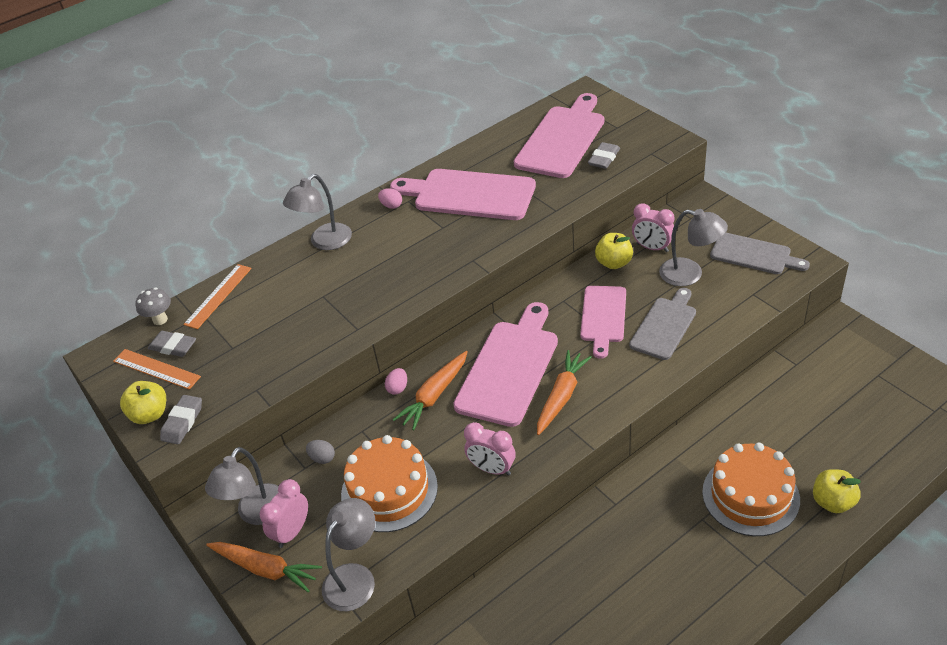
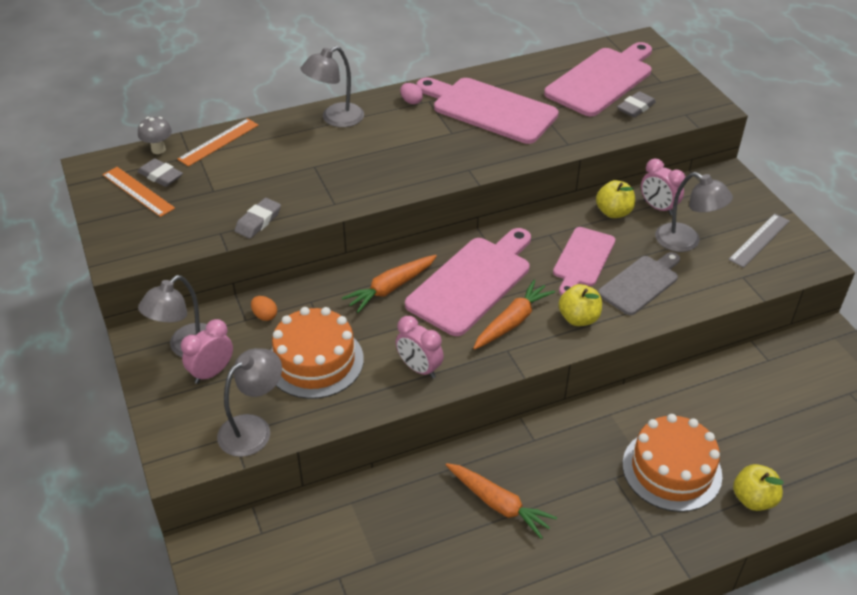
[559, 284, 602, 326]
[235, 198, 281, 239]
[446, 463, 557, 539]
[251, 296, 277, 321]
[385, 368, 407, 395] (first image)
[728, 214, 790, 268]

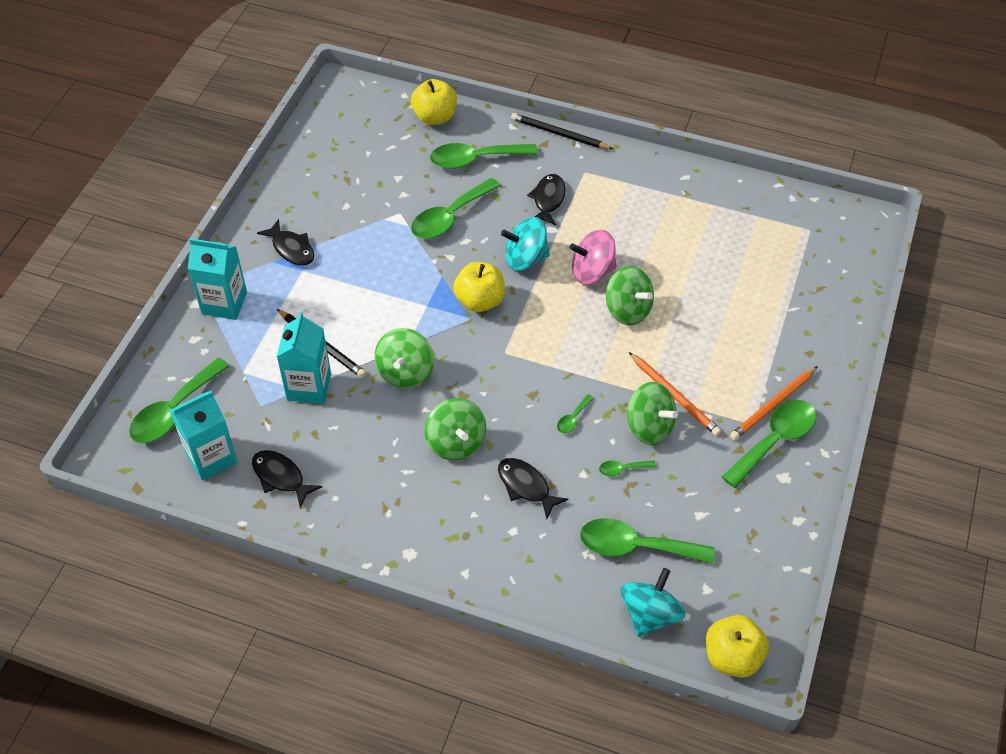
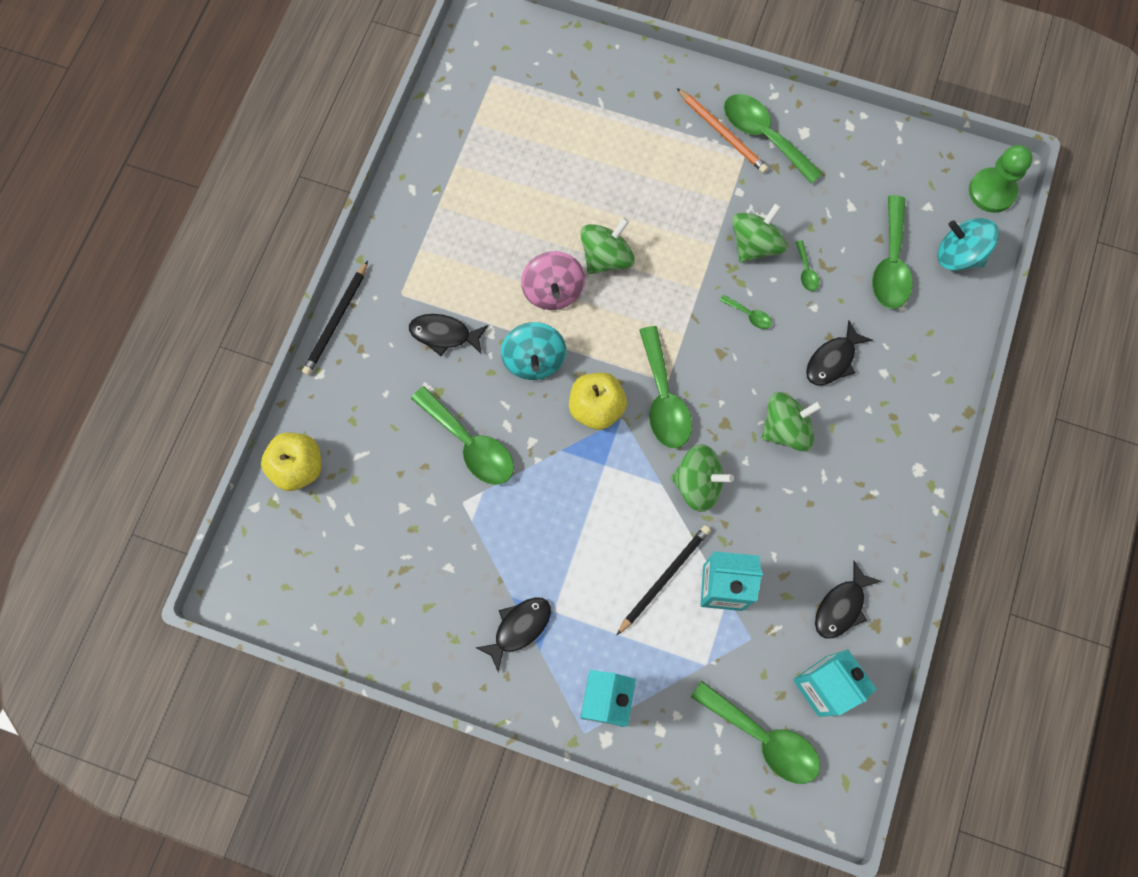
[639, 326, 692, 448]
[629, 352, 721, 436] (first image)
[969, 145, 1033, 213]

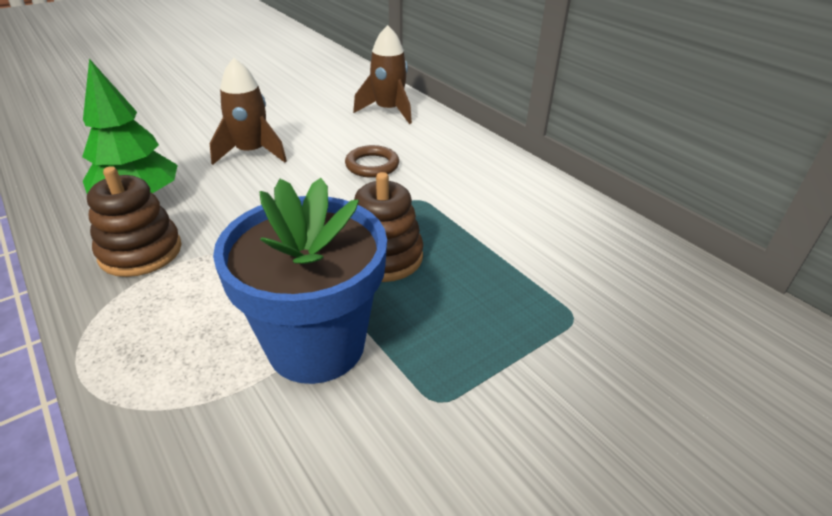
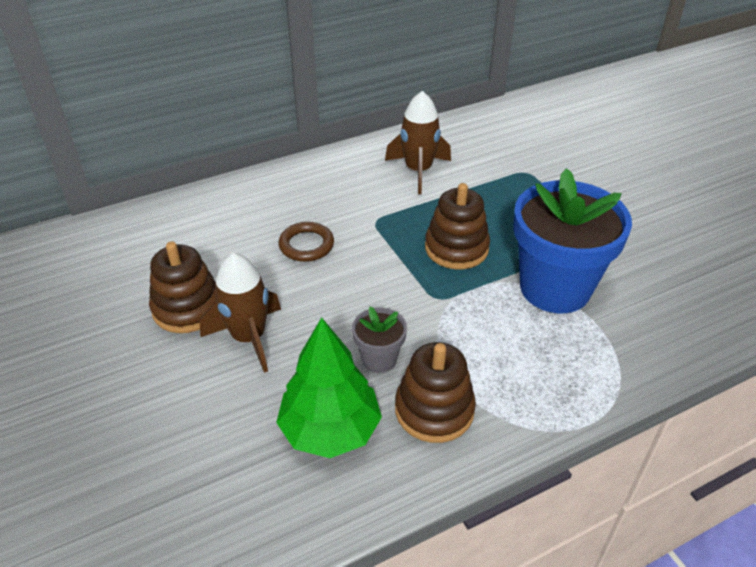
[385, 91, 451, 194]
[149, 242, 216, 333]
[352, 306, 407, 373]

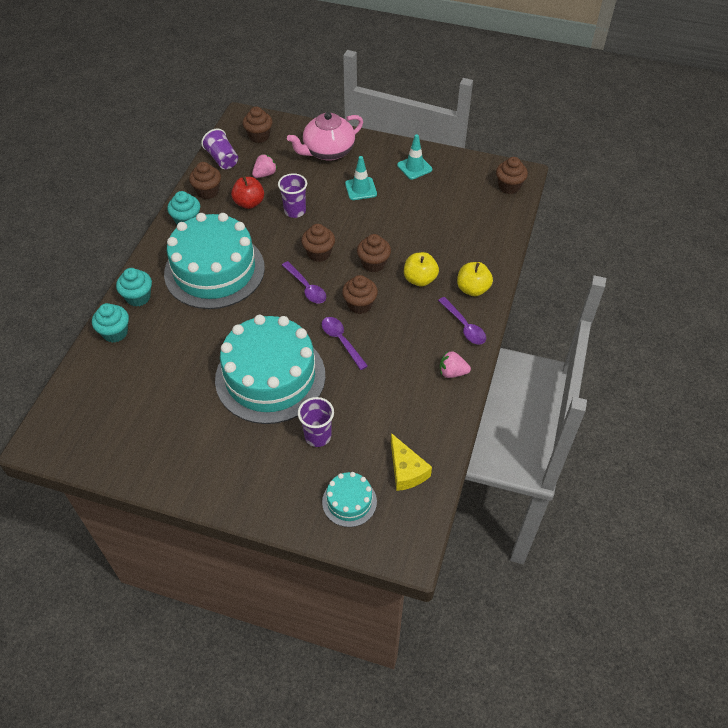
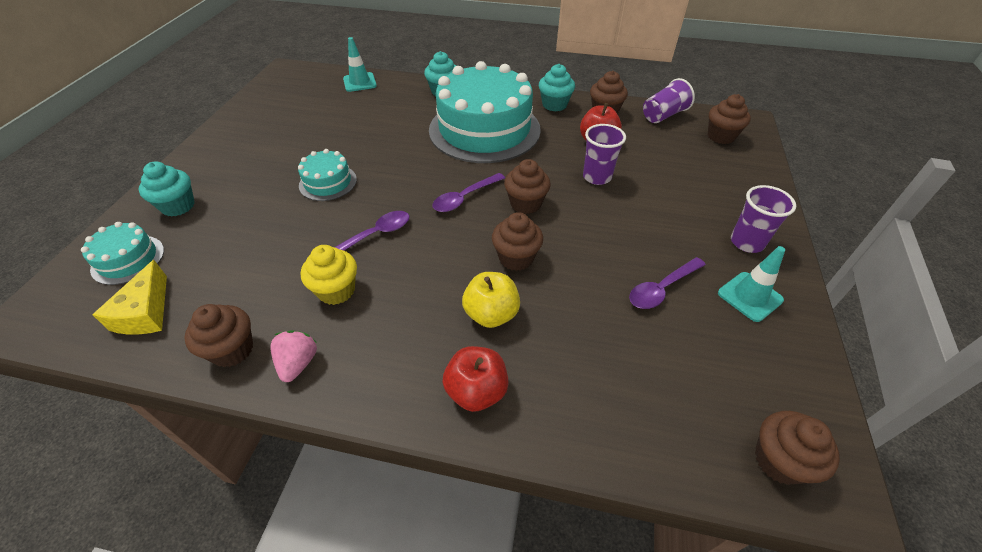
[138, 161, 195, 217]
[298, 149, 357, 201]
[252, 154, 277, 178] (first image)
[287, 112, 363, 161] (first image)
[731, 185, 796, 253]
[184, 304, 253, 367]
[343, 37, 377, 92]
[92, 260, 167, 335]
[629, 257, 706, 309]
[442, 346, 509, 412]
[301, 245, 357, 305]

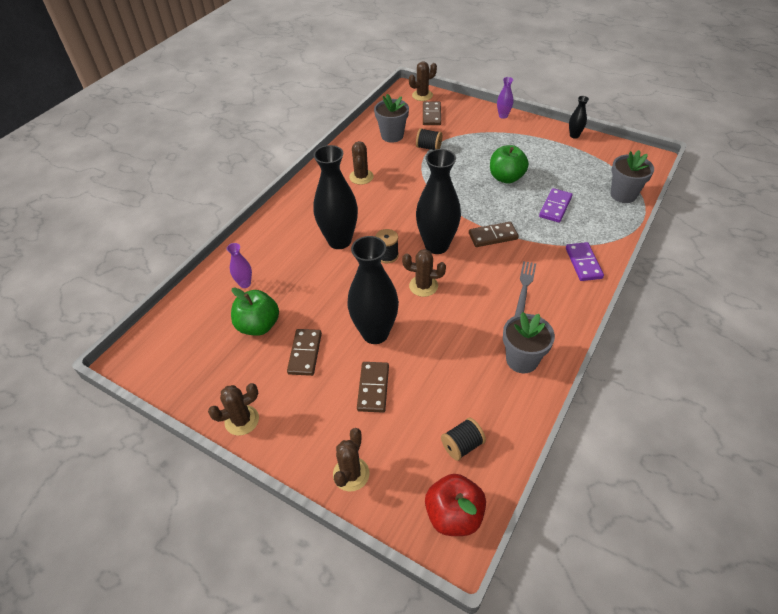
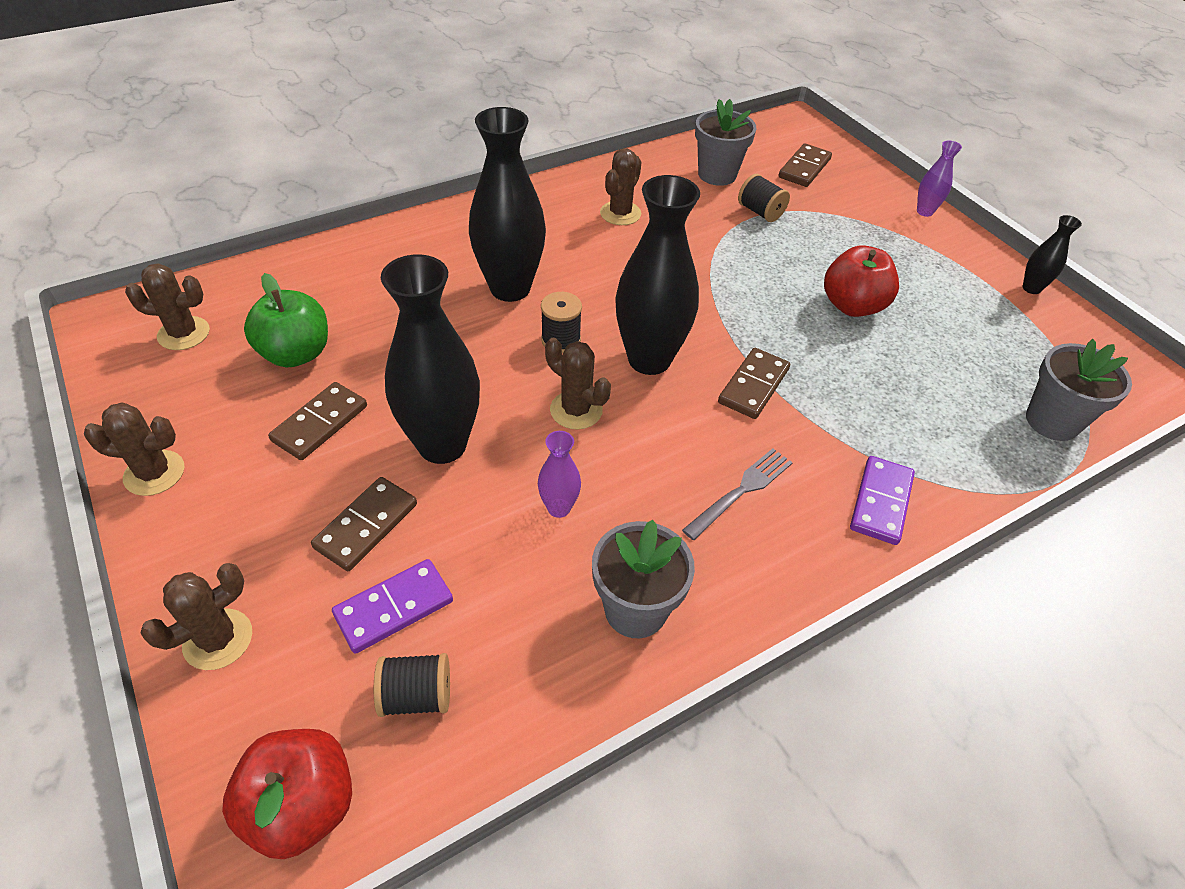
[538, 431, 581, 518]
[125, 263, 210, 350]
[718, 348, 790, 419]
[824, 245, 899, 317]
[332, 559, 453, 654]

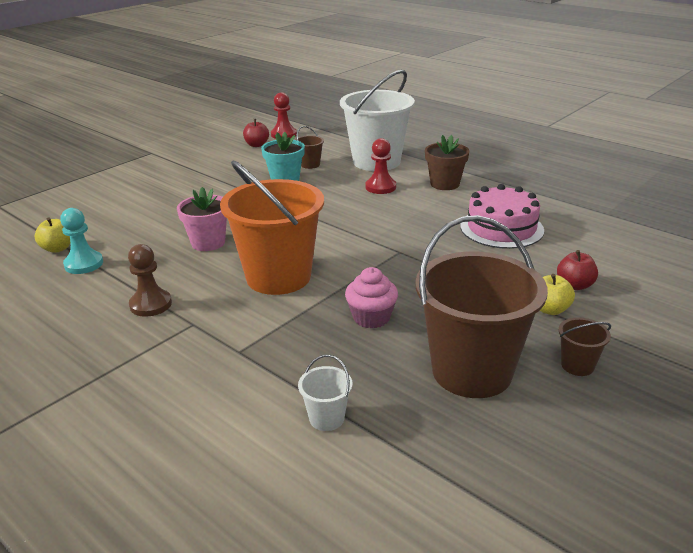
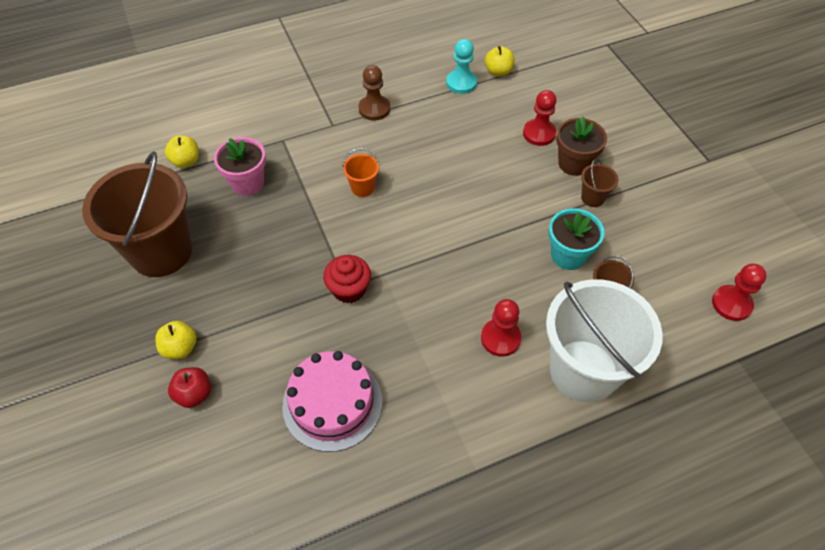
[214, 137, 266, 196]
[342, 148, 380, 197]
[243, 119, 269, 147] (first image)
[165, 135, 199, 168]
[345, 267, 398, 329] (first image)
[556, 116, 607, 176]
[581, 159, 618, 207]
[323, 255, 371, 303]
[523, 90, 557, 146]

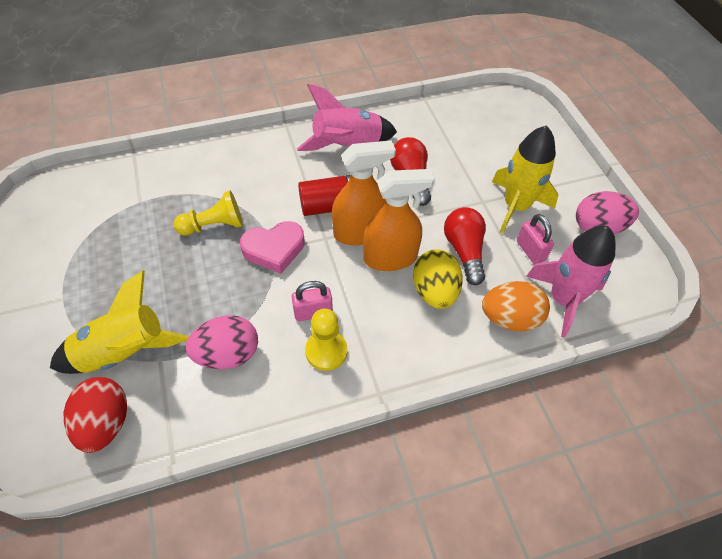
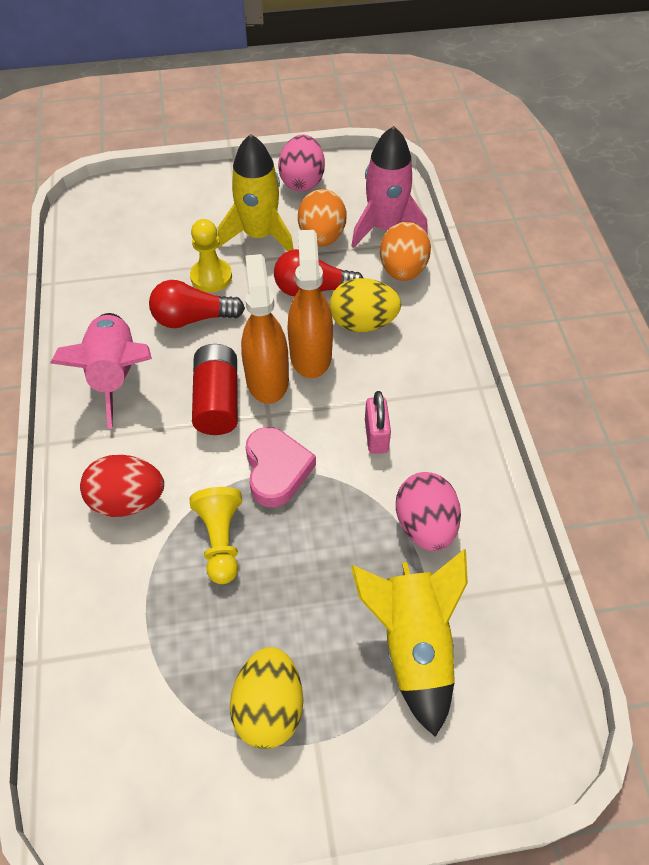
[80, 455, 164, 517]
[190, 219, 232, 292]
[298, 189, 346, 246]
[230, 647, 303, 749]

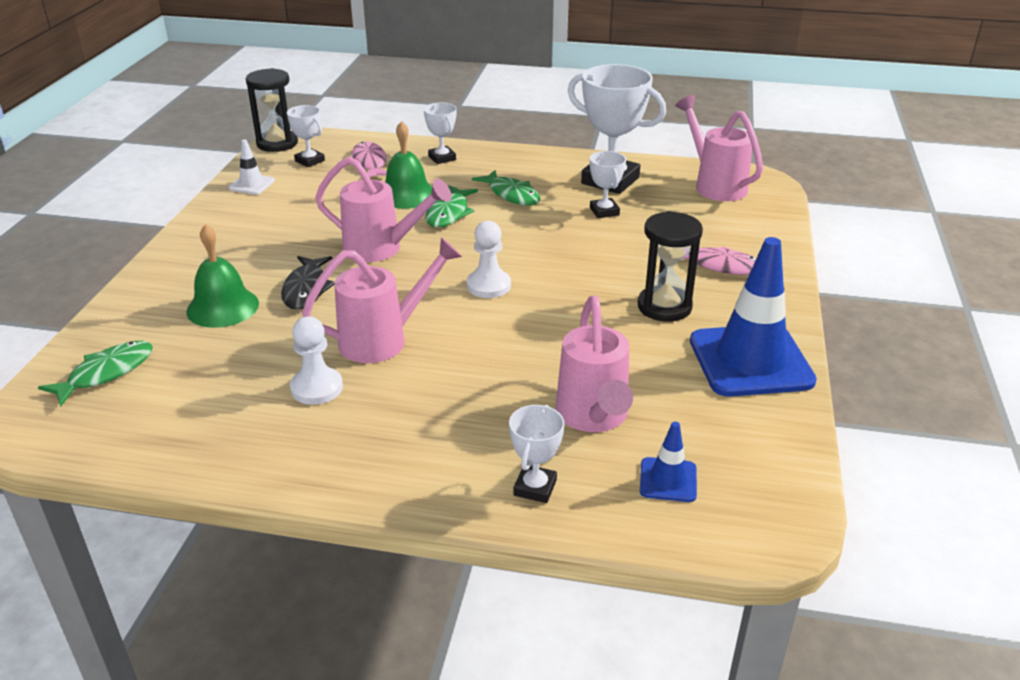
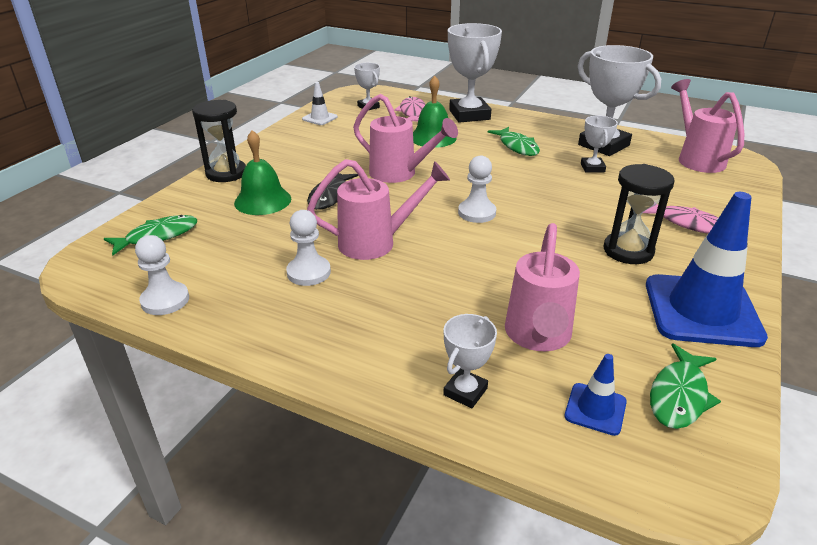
[192, 100, 246, 182]
[448, 23, 502, 123]
[650, 343, 721, 429]
[135, 235, 189, 315]

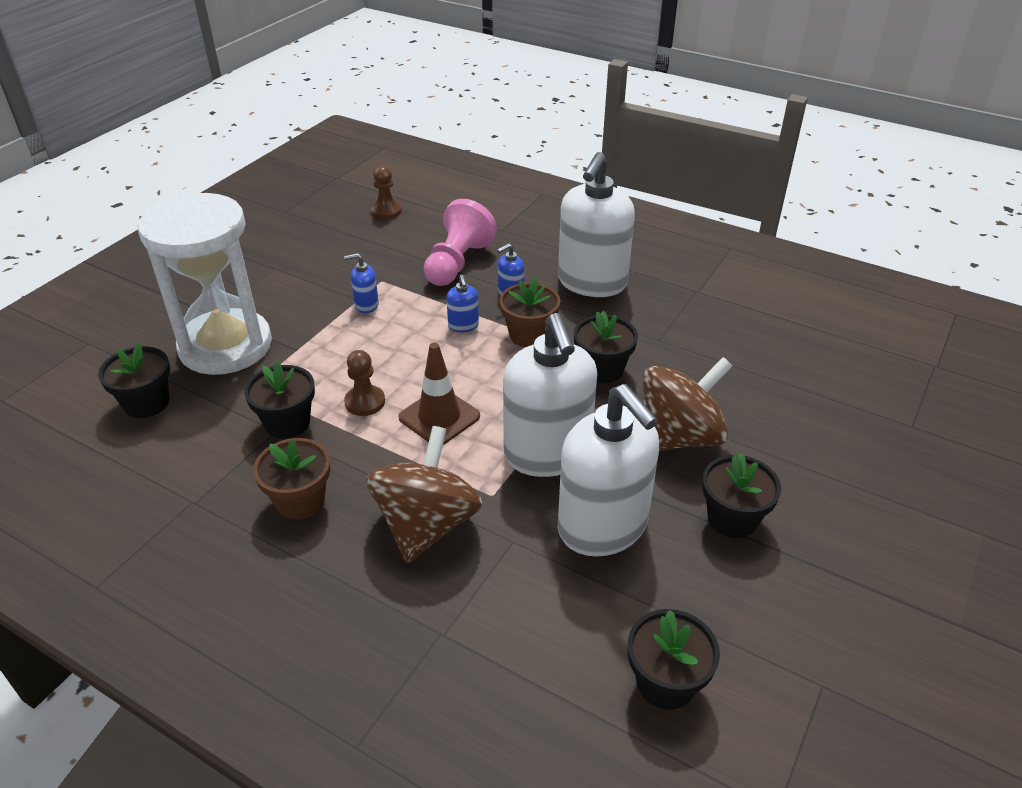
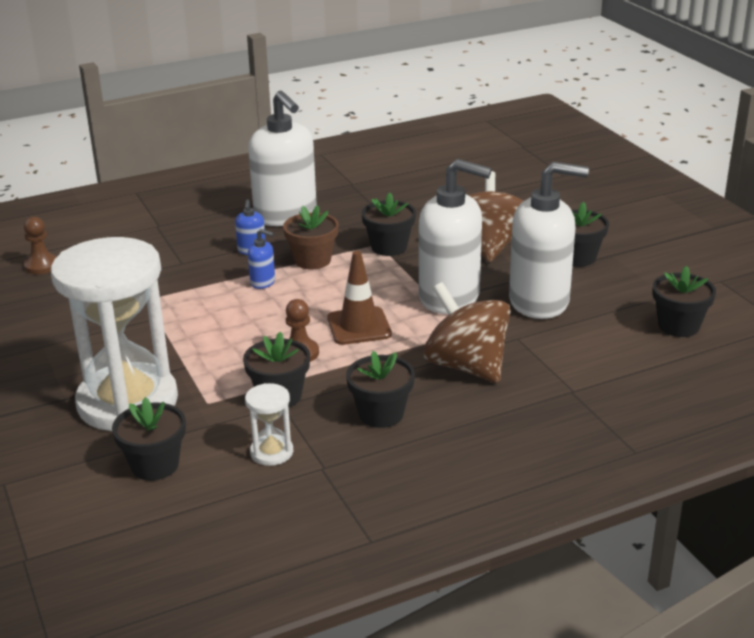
[346, 351, 415, 428]
[344, 253, 379, 313] (first image)
[424, 199, 497, 286] (first image)
[245, 383, 293, 466]

